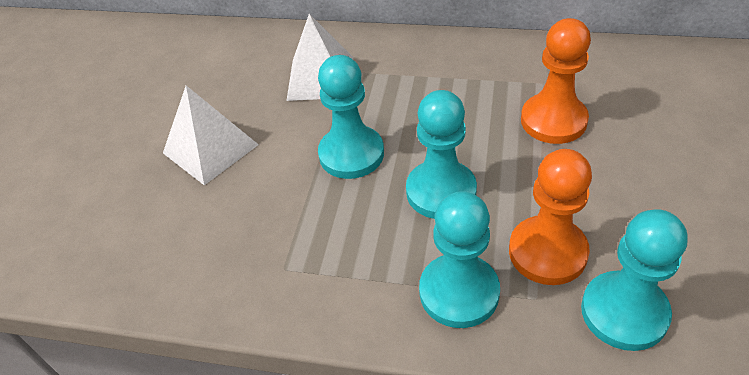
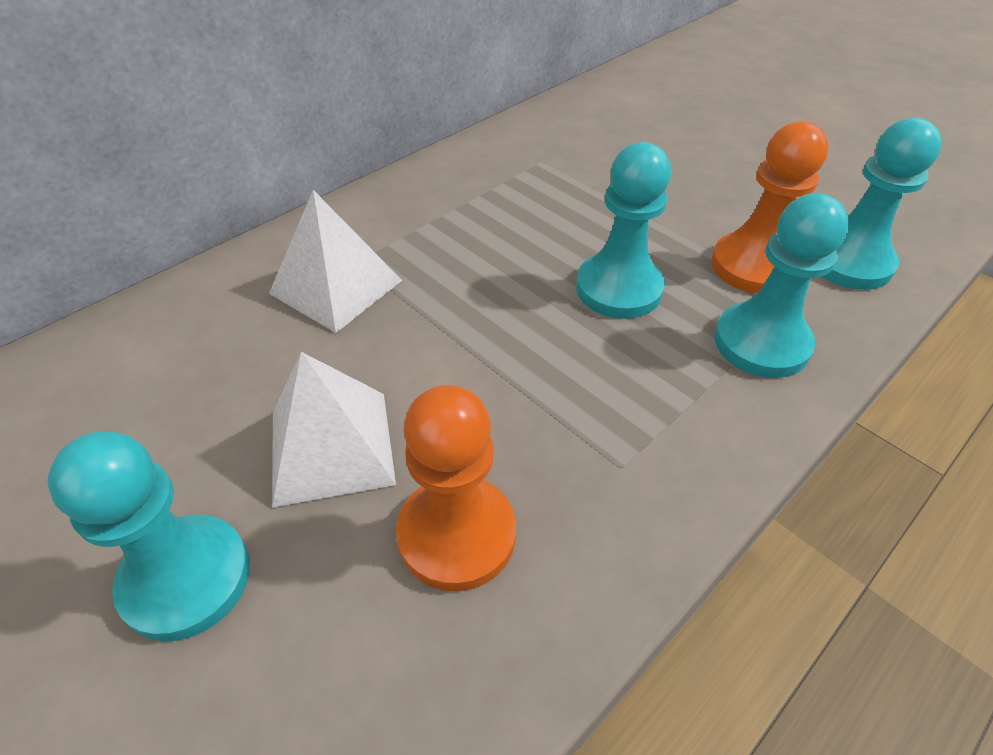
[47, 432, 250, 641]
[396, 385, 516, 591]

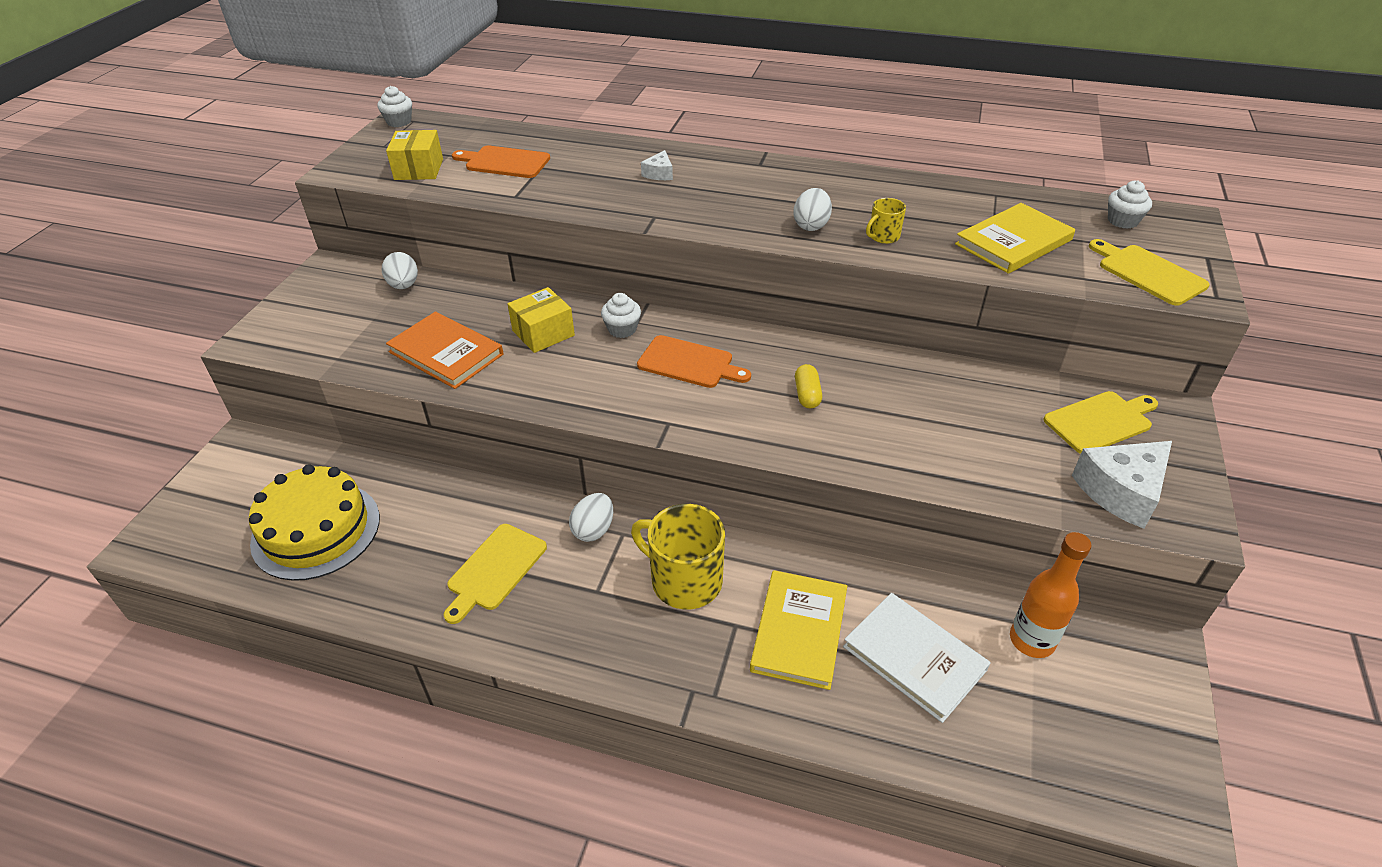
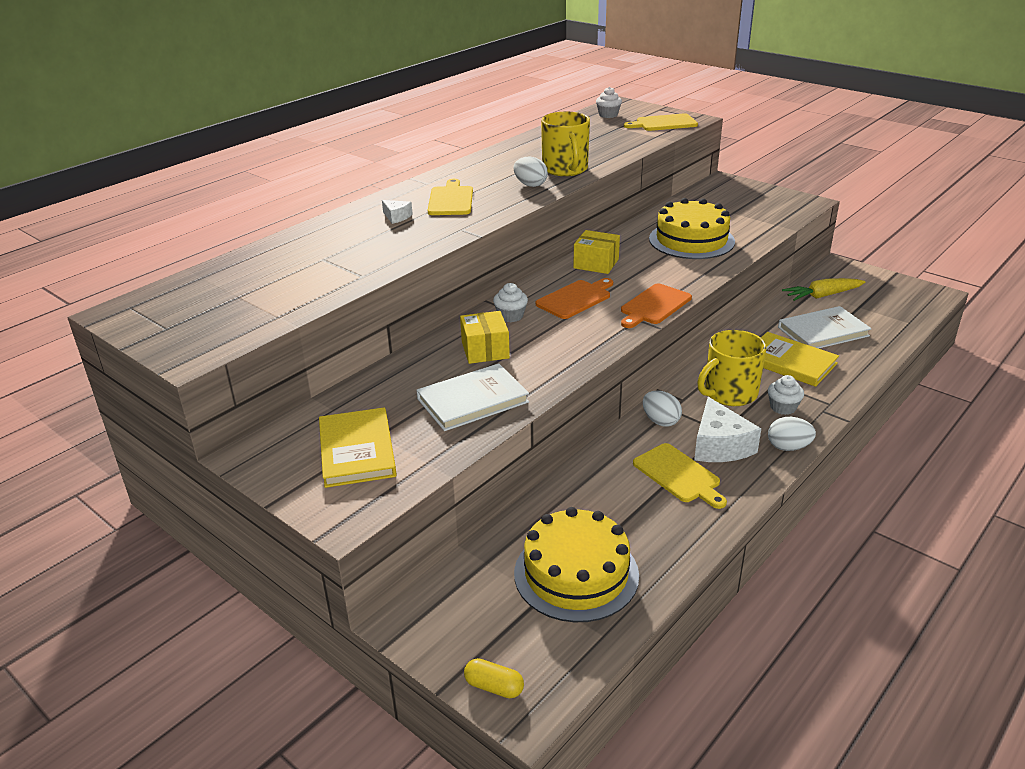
[768, 375, 804, 415]
[768, 417, 816, 451]
[573, 230, 620, 274]
[417, 363, 529, 431]
[621, 283, 692, 328]
[464, 658, 524, 698]
[541, 112, 590, 176]
[319, 408, 397, 488]
[782, 278, 865, 301]
[428, 179, 473, 215]
[694, 397, 761, 462]
[649, 198, 735, 259]

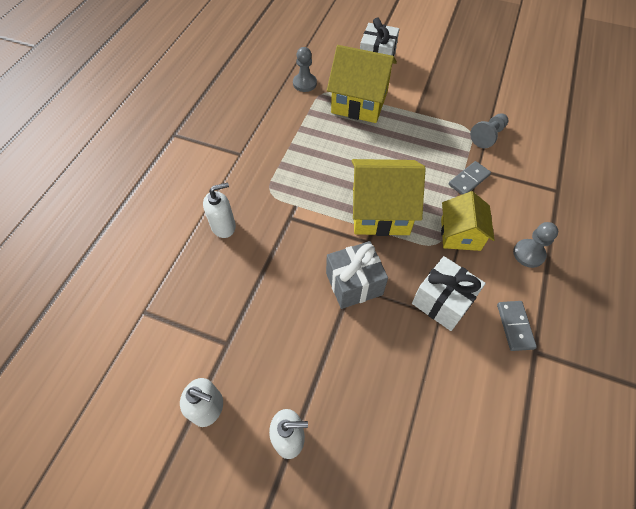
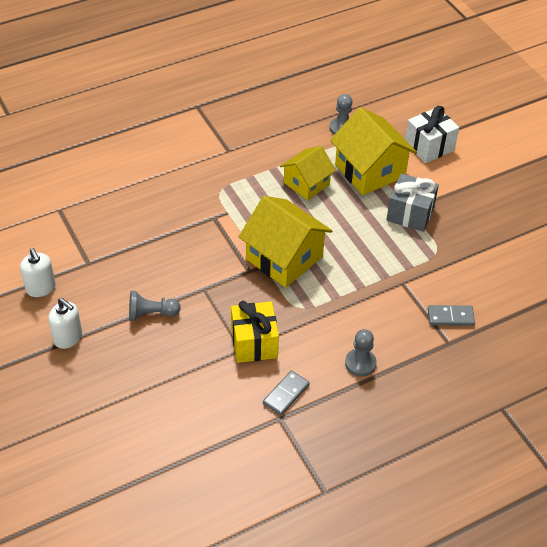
[203, 183, 236, 238] (first image)
[387, 173, 439, 232]
[231, 301, 279, 363]
[280, 146, 336, 200]
[428, 305, 475, 326]
[129, 291, 181, 321]

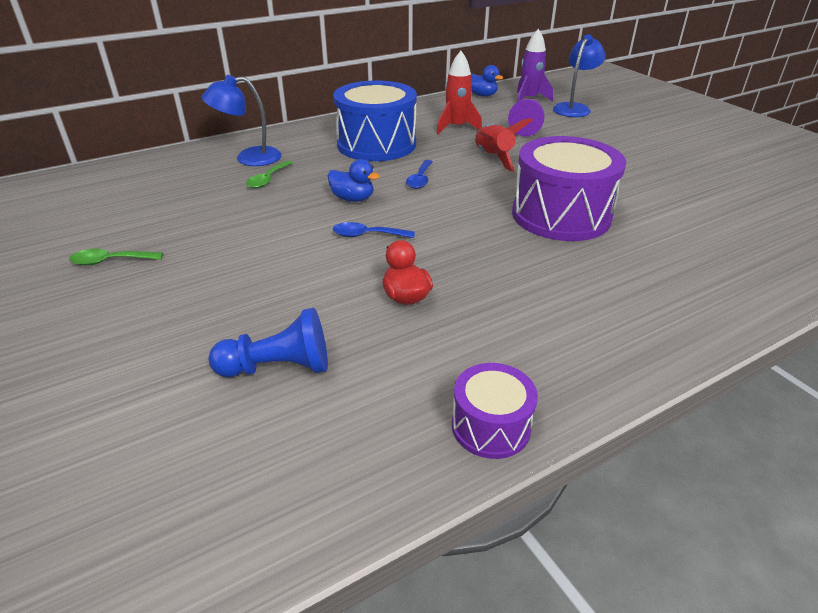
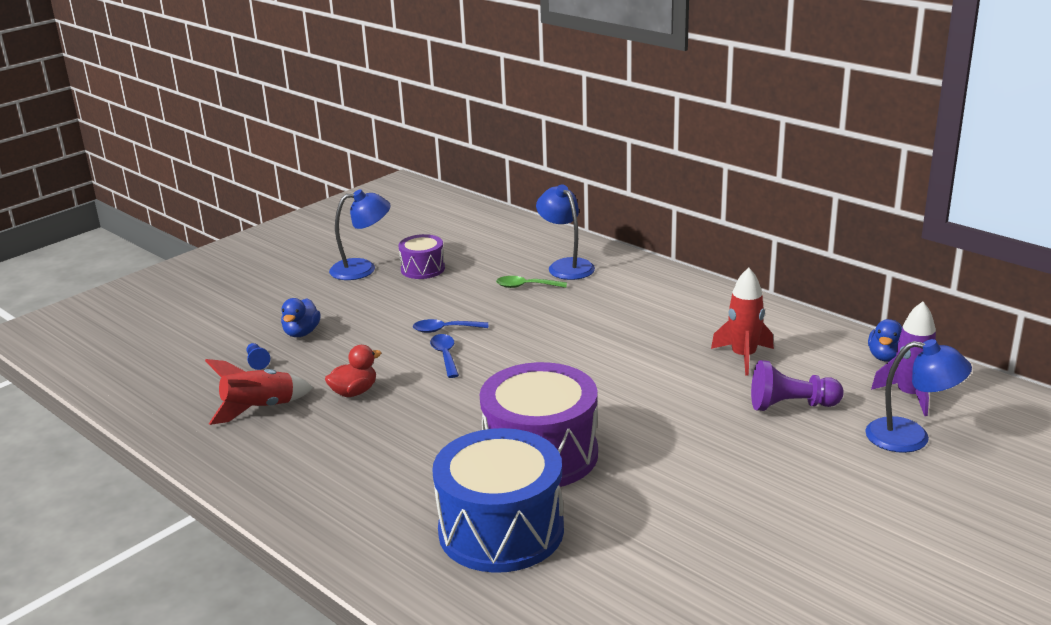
[329, 189, 391, 280]
[247, 343, 270, 370]
[281, 298, 321, 337]
[432, 428, 564, 573]
[413, 319, 488, 333]
[399, 234, 445, 279]
[205, 359, 313, 425]

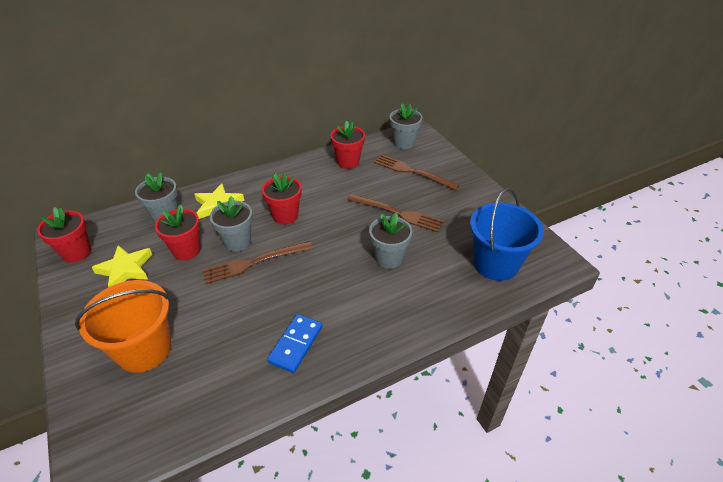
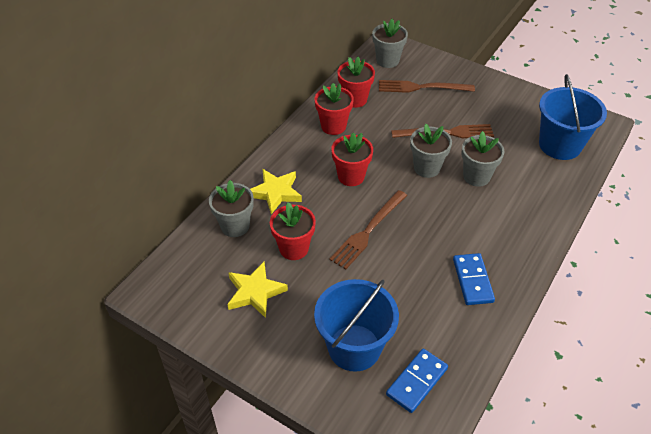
[315, 83, 354, 135]
[314, 279, 399, 372]
[410, 124, 452, 178]
[386, 348, 448, 413]

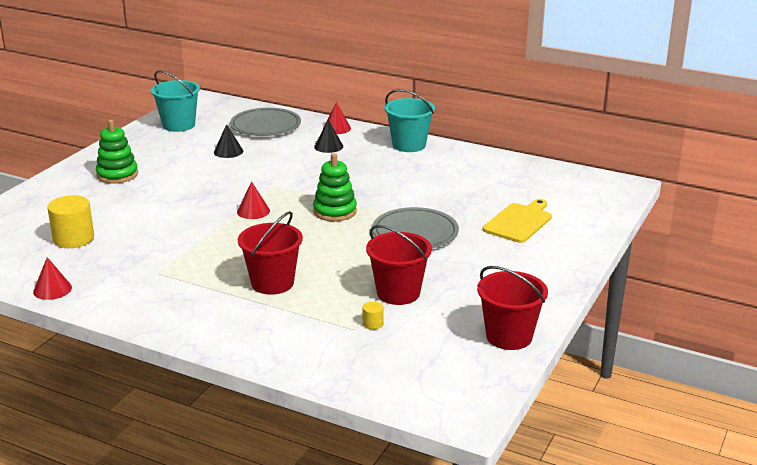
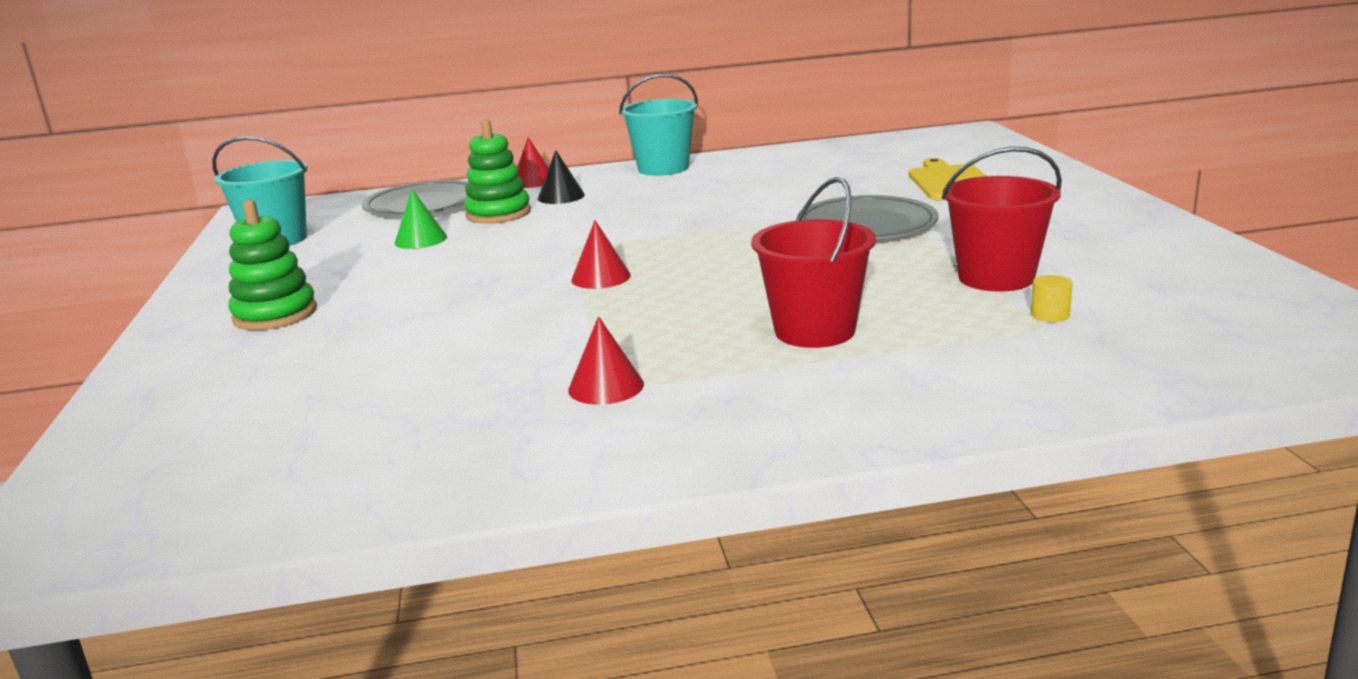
[568, 316, 644, 405]
[47, 195, 94, 248] (first image)
[395, 189, 447, 249]
[464, 119, 531, 224]
[477, 266, 548, 350] (first image)

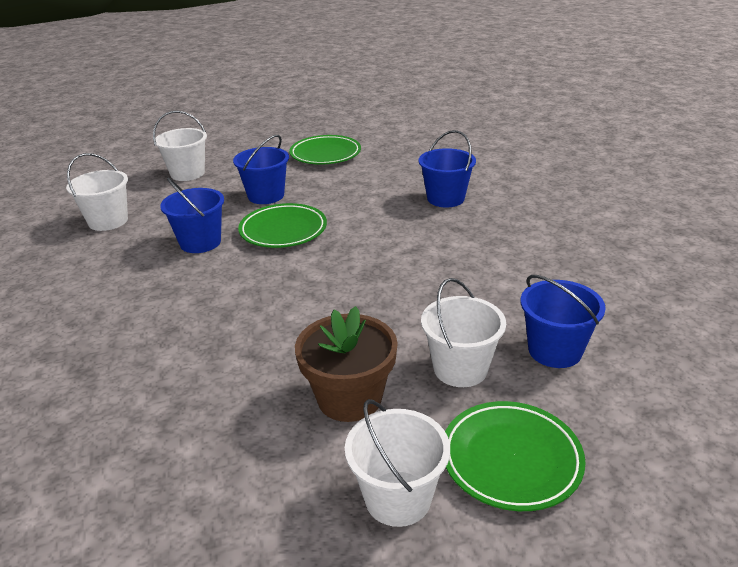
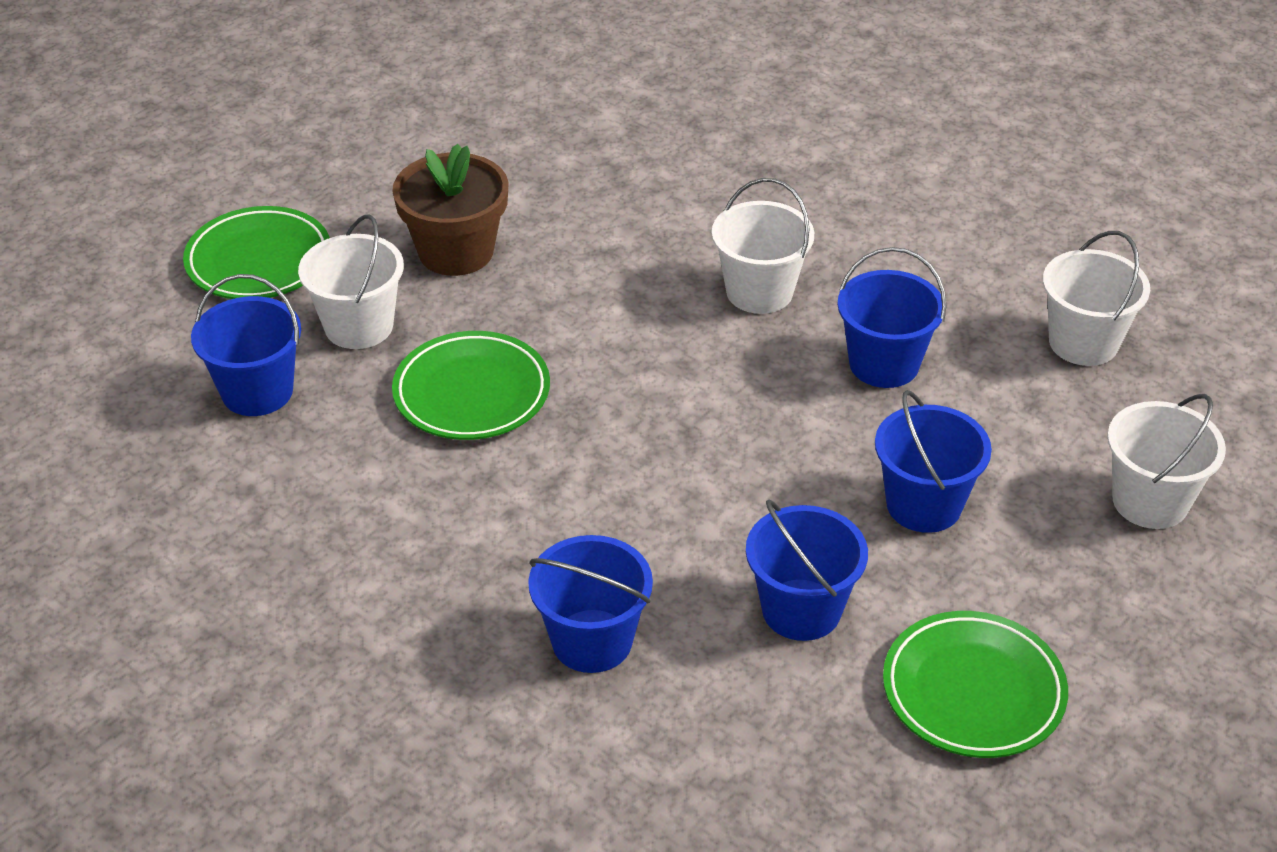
[392, 331, 550, 440]
[712, 178, 814, 314]
[746, 500, 868, 641]

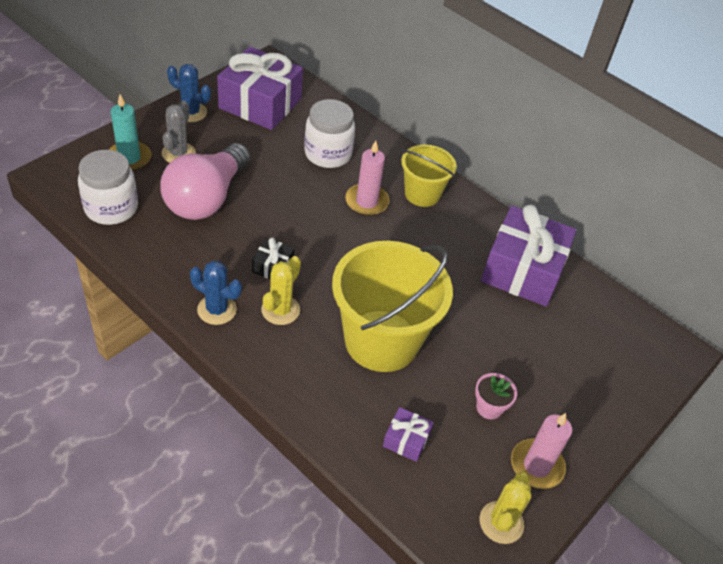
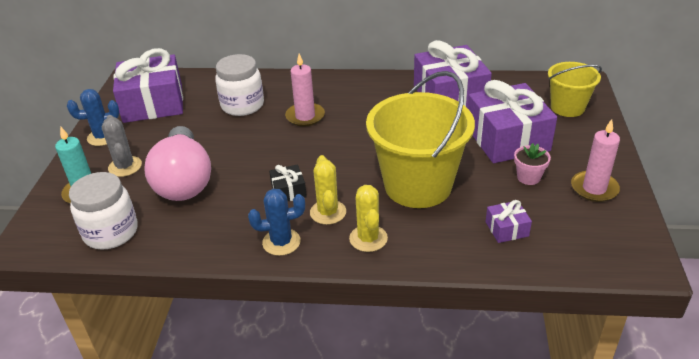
[548, 62, 602, 117]
[349, 185, 388, 252]
[468, 80, 557, 163]

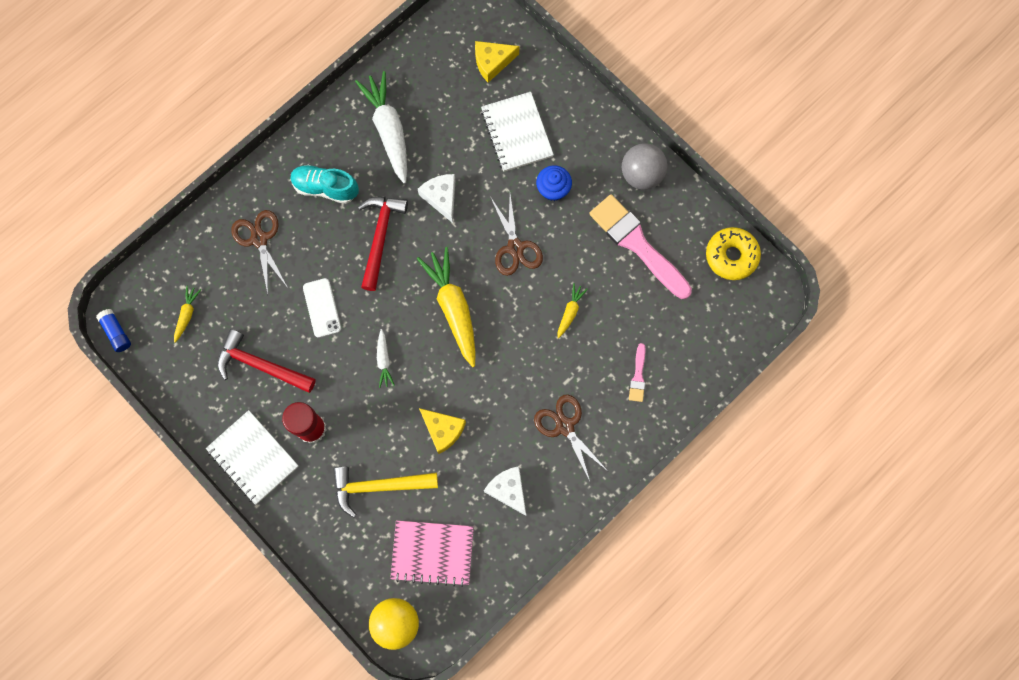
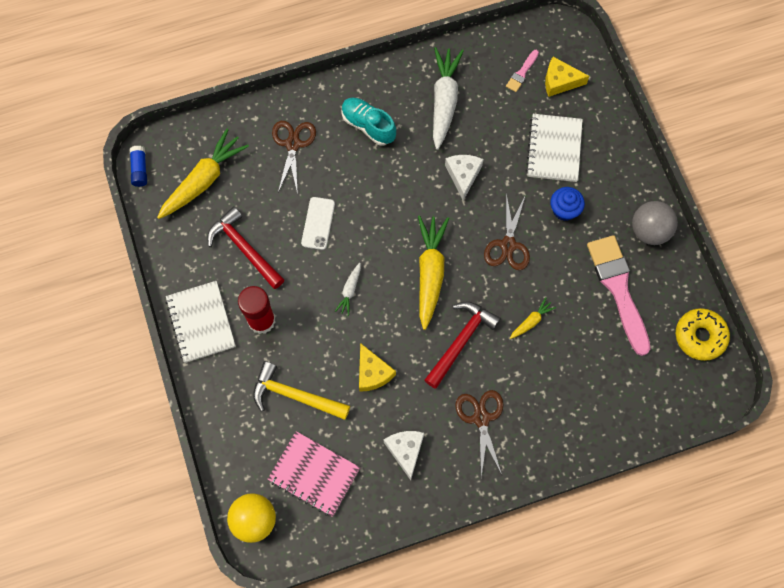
[157, 129, 249, 219]
[425, 302, 501, 389]
[506, 50, 539, 92]

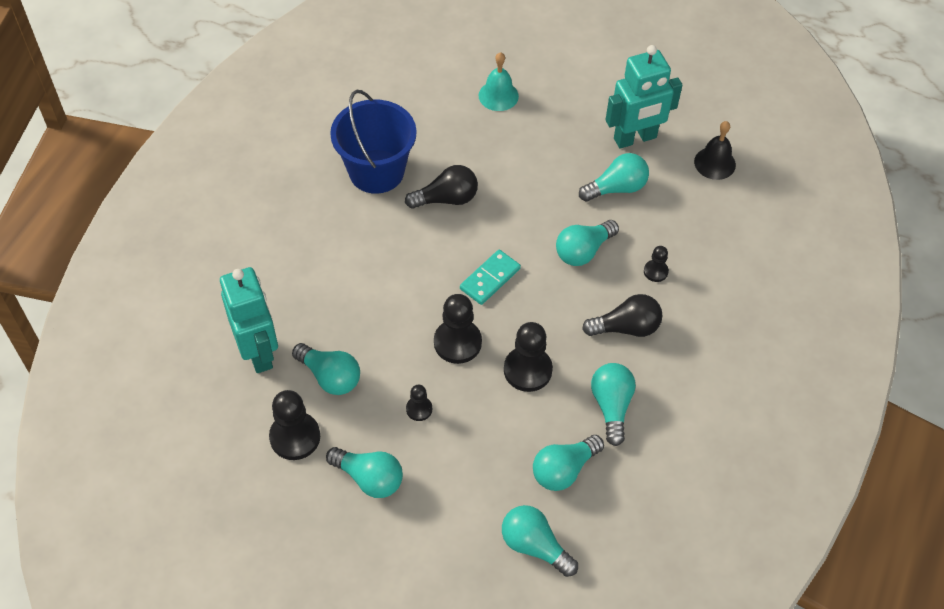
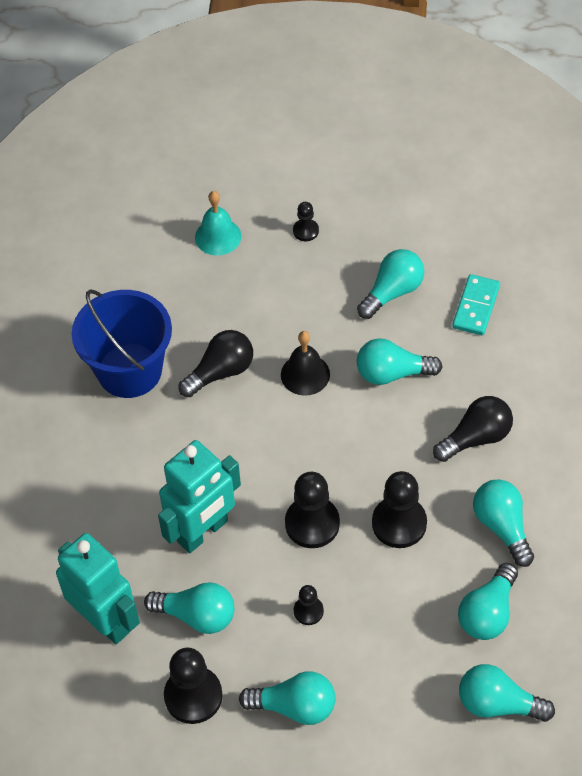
[452, 274, 500, 335]
[357, 338, 442, 385]
[158, 440, 241, 553]
[293, 202, 319, 241]
[281, 331, 330, 396]

